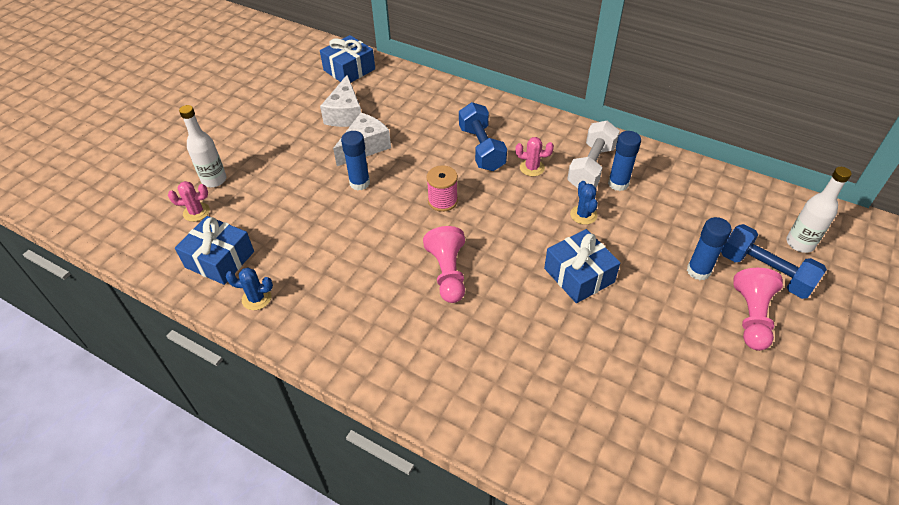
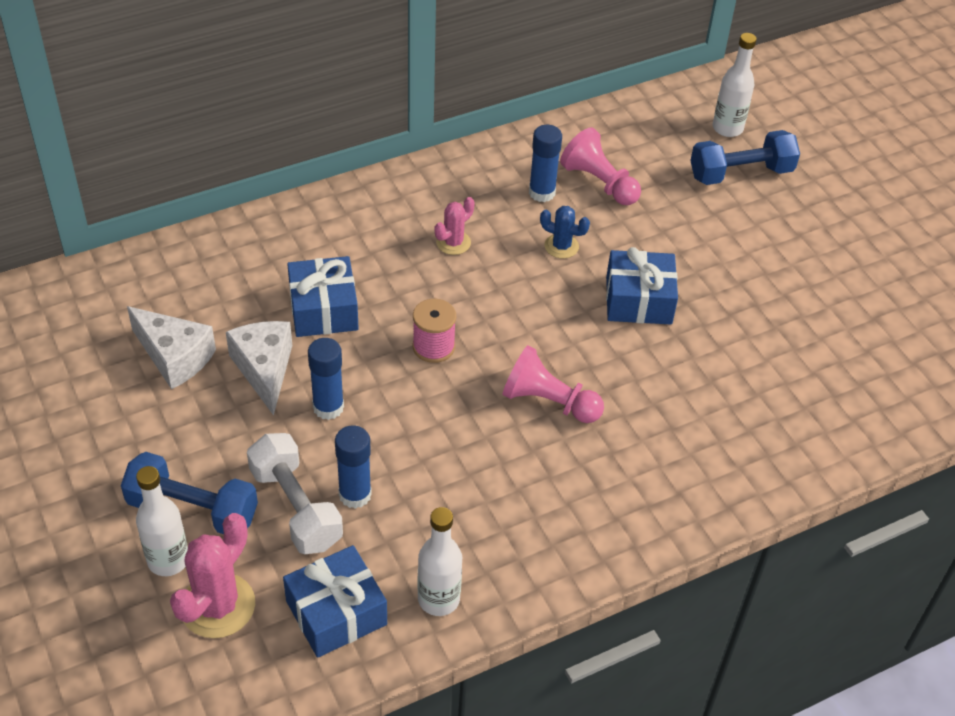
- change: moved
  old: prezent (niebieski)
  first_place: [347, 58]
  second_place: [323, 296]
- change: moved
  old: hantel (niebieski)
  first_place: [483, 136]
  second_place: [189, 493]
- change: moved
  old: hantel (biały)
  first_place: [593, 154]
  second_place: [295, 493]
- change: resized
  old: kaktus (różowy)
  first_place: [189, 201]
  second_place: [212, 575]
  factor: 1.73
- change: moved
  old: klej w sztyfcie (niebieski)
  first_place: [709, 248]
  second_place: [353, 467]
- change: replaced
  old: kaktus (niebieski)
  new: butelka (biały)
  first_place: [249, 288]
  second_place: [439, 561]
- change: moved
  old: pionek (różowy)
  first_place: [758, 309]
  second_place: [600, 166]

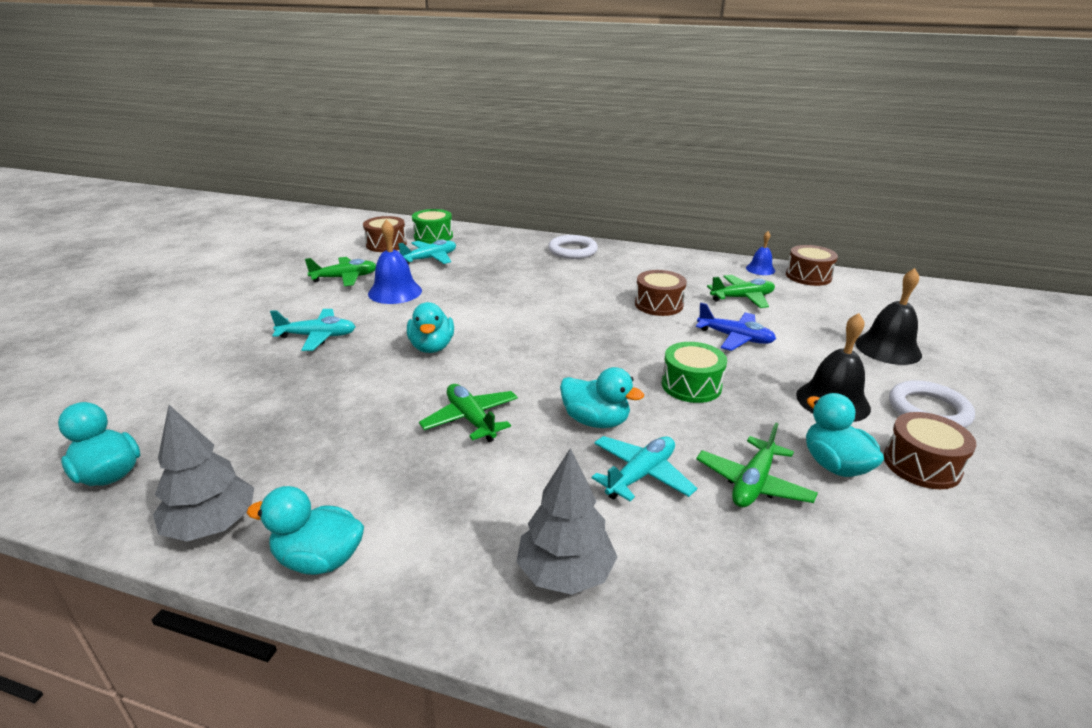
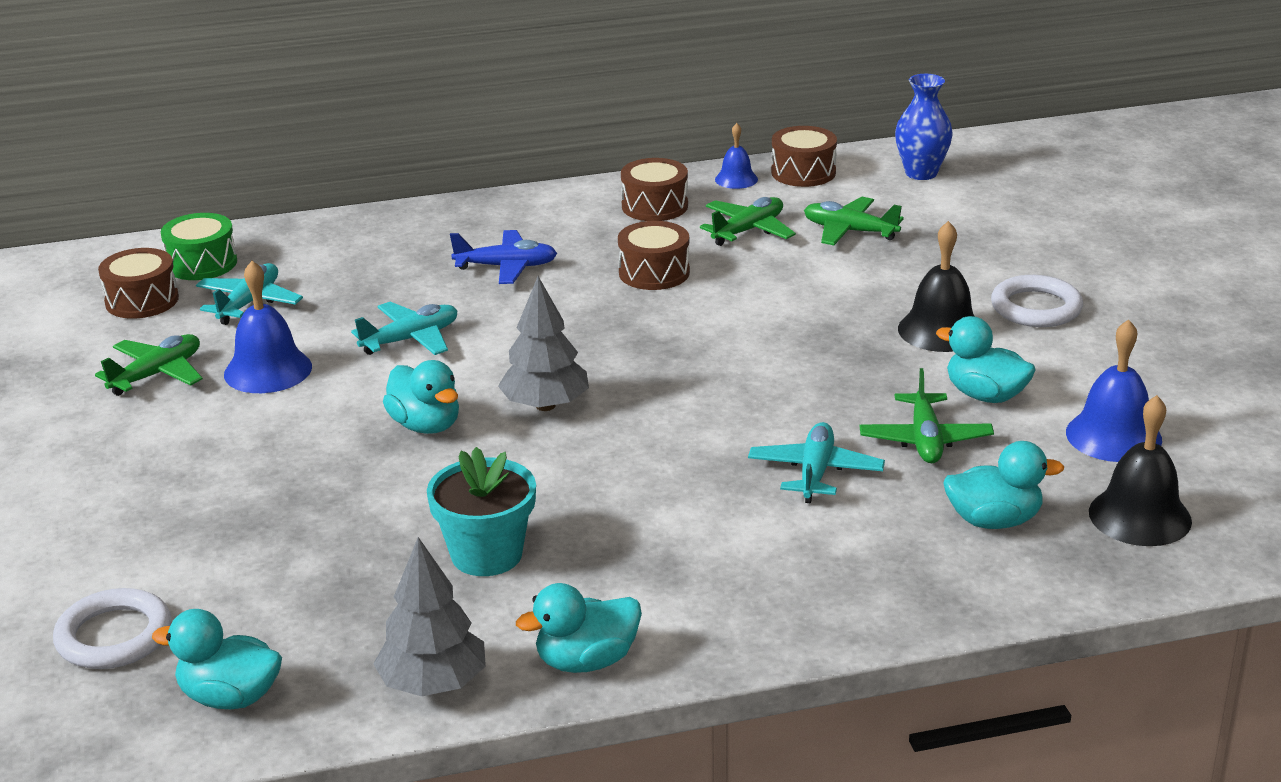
- change: moved
  old: pierścień (biały)
  first_place: [573, 247]
  second_place: [112, 628]
- change: moved
  old: dzwonek (czarny)
  first_place: [888, 316]
  second_place: [1140, 470]
- change: moved
  old: samolot (niebieski)
  first_place: [736, 327]
  second_place: [503, 257]
- change: moved
  old: samolot (turkusowy)
  first_place: [312, 330]
  second_place: [404, 328]
- change: removed
  old: bęben (zielony)
  first_place: [694, 372]
- change: moved
  old: kaczka (turkusowy)
  first_place: [602, 397]
  second_place: [1003, 485]
- change: moved
  old: samolot (zielony)
  first_place: [468, 413]
  second_place: [854, 221]
- change: moved
  old: bęben (brązowy)
  first_place: [930, 450]
  second_place: [654, 189]
- change: moved
  old: drzewko (szary)
  first_place: [567, 521]
  second_place: [543, 343]
- change: added
  new: wazon (niebieski)
  second_place: [924, 127]
- change: added
  new: dzwonek (niebieski)
  second_place: [1114, 390]
- change: added
  new: doniczka (turkusowy)
  second_place: [481, 511]

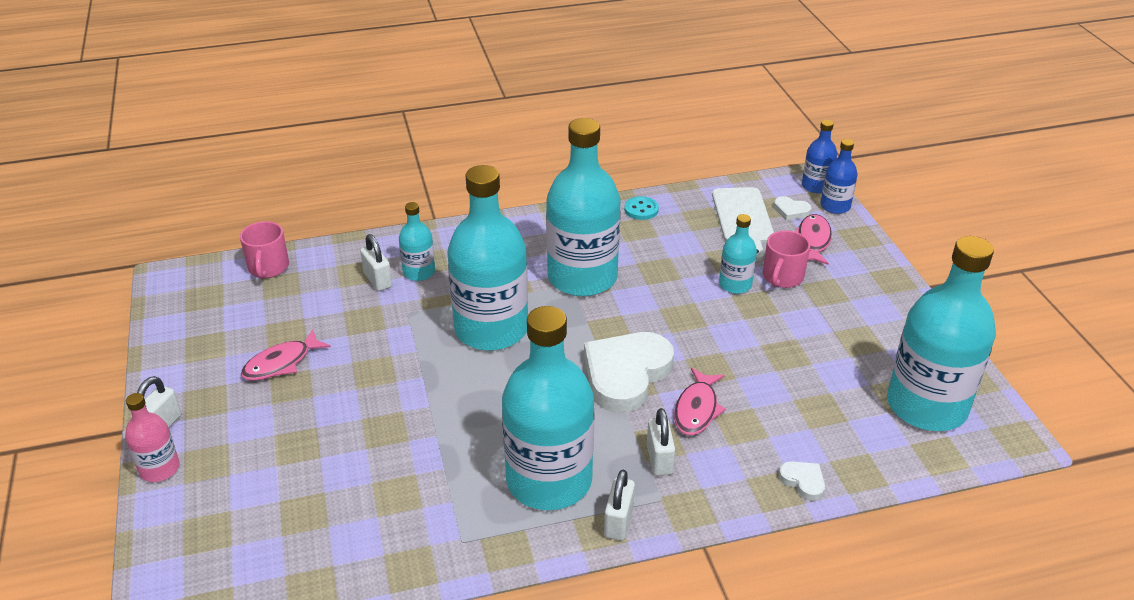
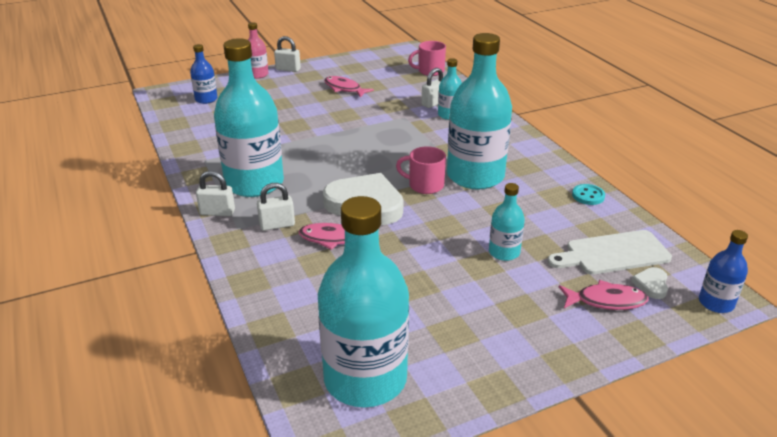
- change: moved
  old: butelka (niebieski)
  first_place: [839, 176]
  second_place: [204, 74]
- change: removed
  old: butelka (turkusowy)
  first_place: [487, 258]
- change: moved
  old: kubek (różowy)
  first_place: [786, 259]
  second_place: [421, 170]
- change: removed
  old: serce (biały)
  first_place: [801, 481]

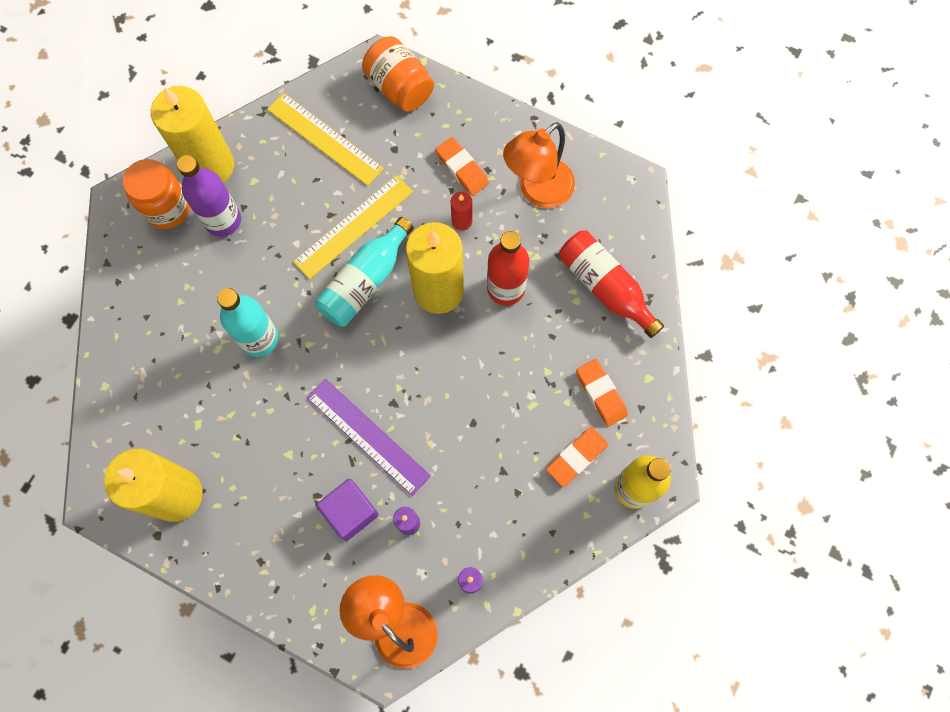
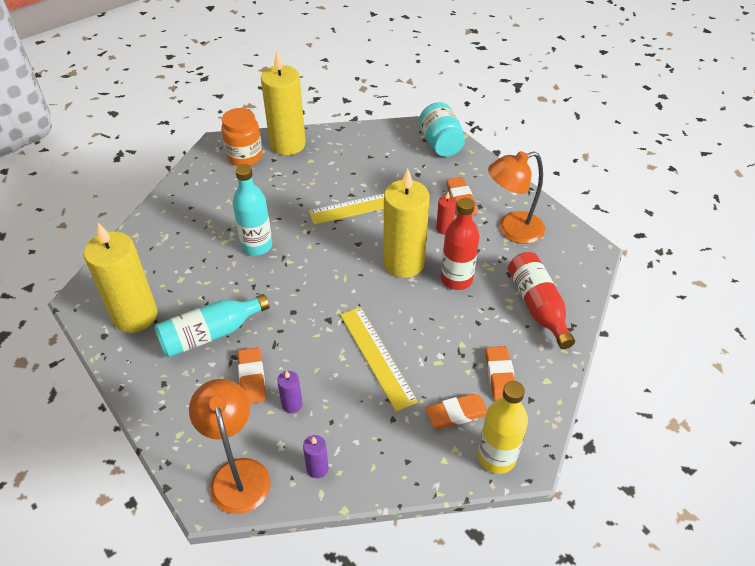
- change: recoloured
  old: słoik (pomarańczowy)
  new: słoik (turkusowy)
  first_place: [398, 74]
  second_place: [442, 129]
- change: moved
  old: linijka (żółty)
  first_place: [325, 139]
  second_place: [379, 359]
- change: removed
  old: butelka (fioletowy)
  first_place: [209, 196]
- change: moved
  old: butelka (turkusowy)
  first_place: [364, 272]
  second_place: [212, 325]
- change: removed
  old: linijka (fioletowy)
  first_place: [369, 437]
- change: replaced
  old: sześcian (fioletowy)
  new: gumka do mazania (pomarańczowy)
  first_place: [347, 510]
  second_place: [252, 375]

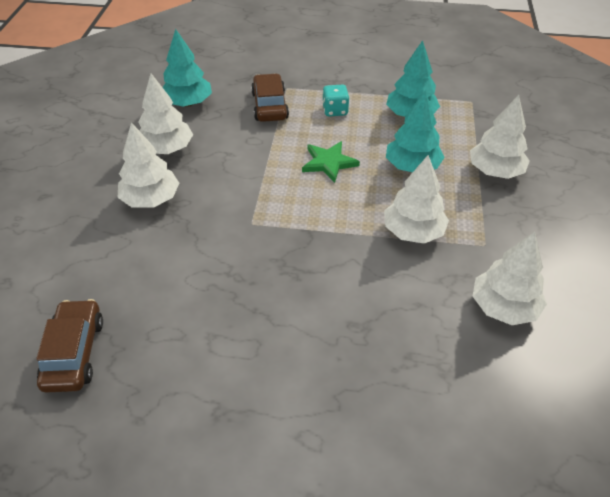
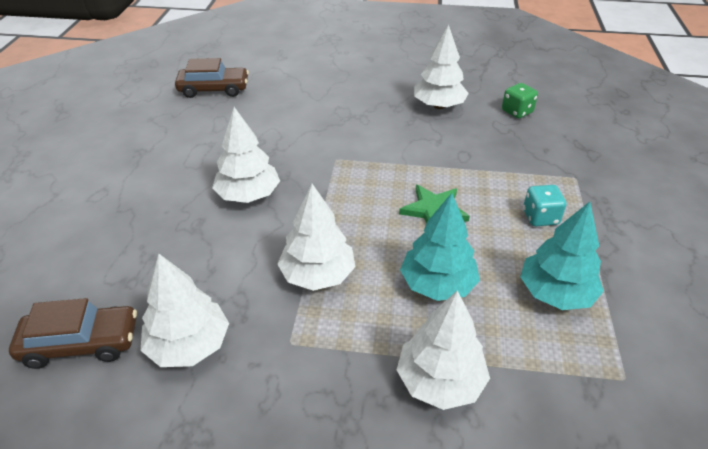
- change: replaced
  old: drzewko (turkusowy)
  new: kostka do gry (zielony)
  first_place: [187, 68]
  second_place: [520, 100]
- change: moved
  old: samochód (brązowy)
  first_place: [270, 97]
  second_place: [73, 333]
- change: moved
  old: drzewko (biały)
  first_place: [149, 165]
  second_place: [246, 155]

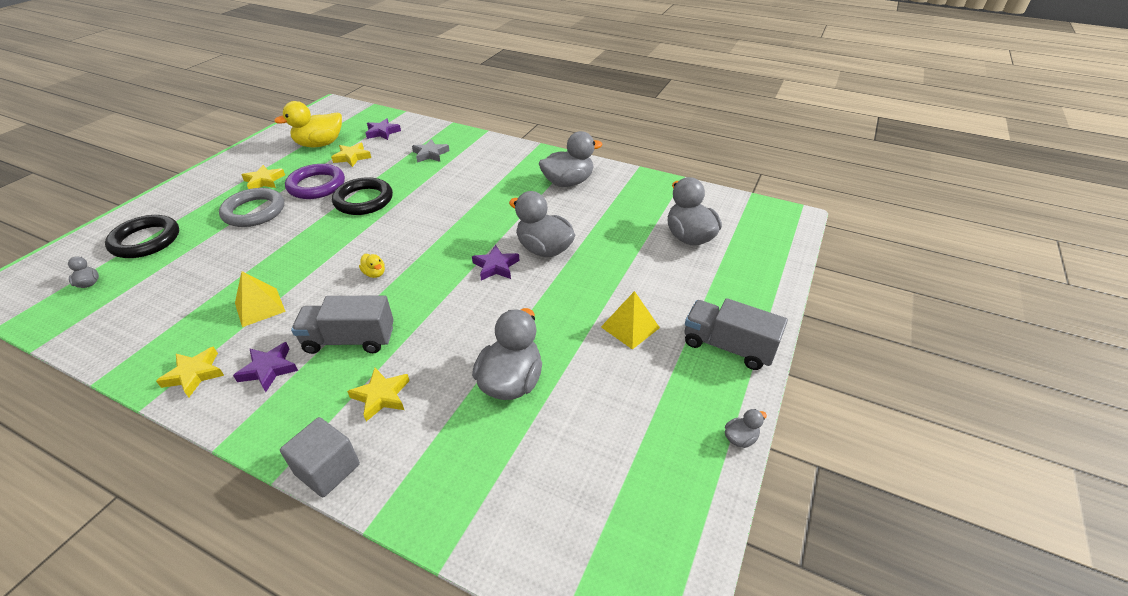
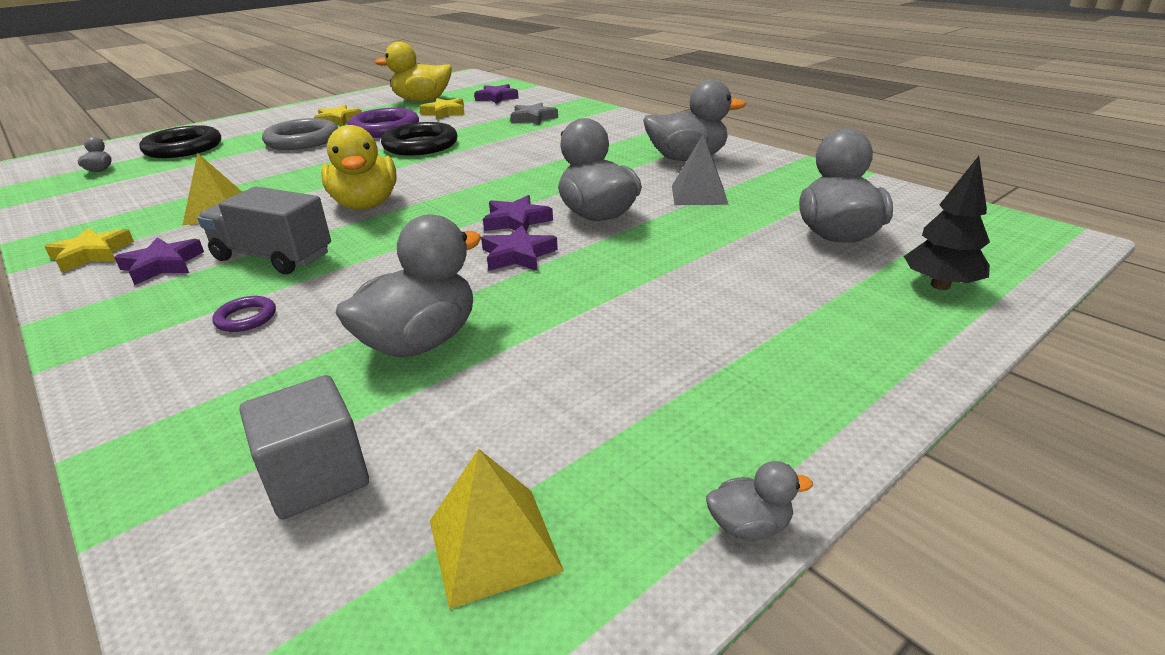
- change: resized
  old: kaczka (żółty)
  first_place: [372, 266]
  second_place: [359, 167]
  factor: 2.28
- change: moved
  old: piramida (żółty)
  first_place: [630, 320]
  second_place: [497, 529]
- change: removed
  old: ciężarówka (szary)
  first_place: [736, 334]
- change: replaced
  old: gwiazda (żółty)
  new: pierścień (fioletowy)
  first_place: [378, 395]
  second_place: [244, 314]
- change: moved
  old: sześcian (szary)
  first_place: [320, 457]
  second_place: [304, 447]
- change: added
  new: piramida (szary)
  second_place: [700, 170]
- change: added
  new: drzewko (czarny)
  second_place: [947, 223]
- change: added
  new: gwiazda (fioletowy)
  second_place: [519, 248]

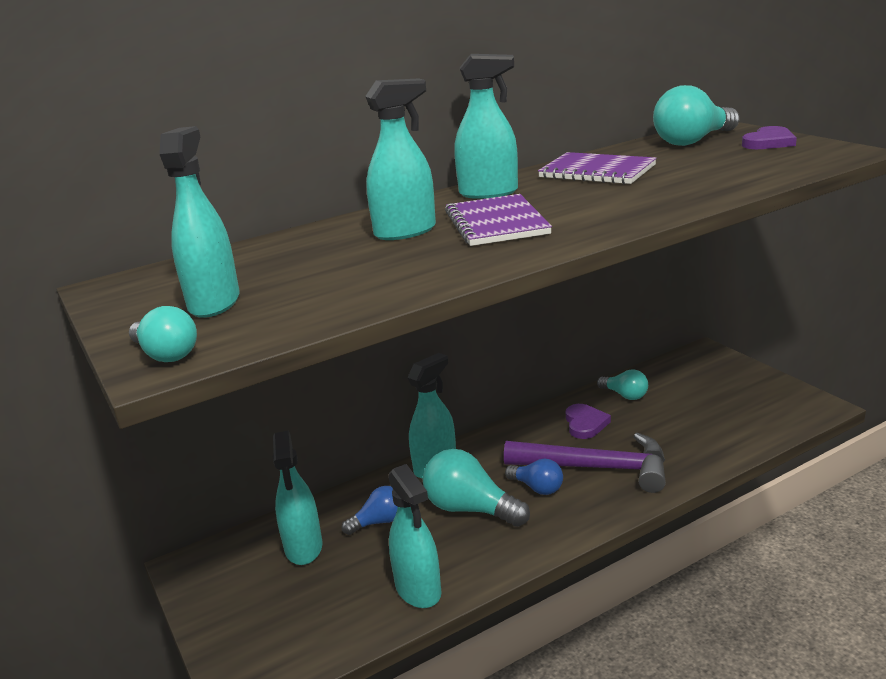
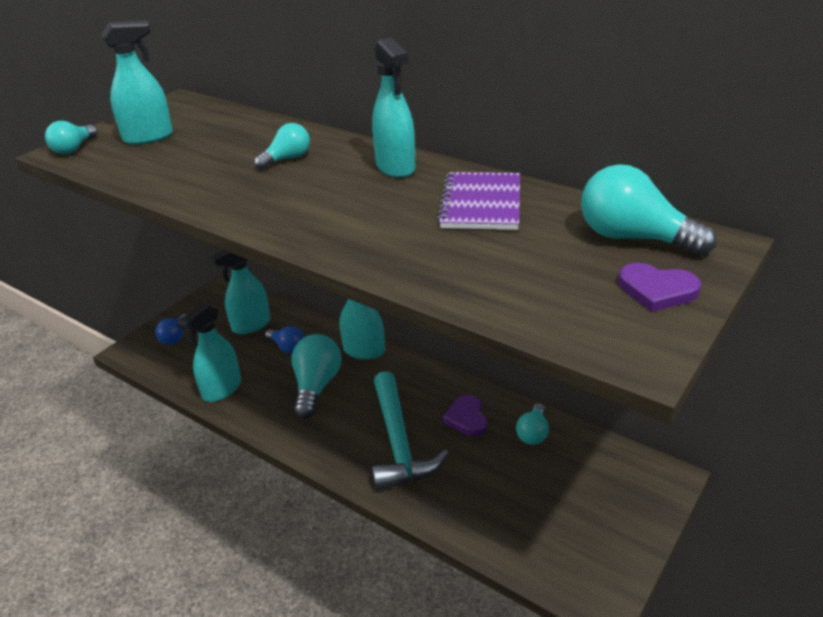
- change: replaced
  old: spryskiwacz (turkusowy)
  new: żarówka (turkusowy)
  first_place: [400, 159]
  second_place: [282, 146]
- change: removed
  old: zeszyt (fioletowy)
  first_place: [498, 220]
- change: turned
  old: serce (fioletowy)
  first_place: [588, 421]
  second_place: [465, 415]
  degrees: 105
- change: recoloured
  old: młotek (fioletowy)
  new: młotek (turkusowy)
  first_place: [585, 463]
  second_place: [410, 431]
- change: moved
  old: żarówka (niebieski)
  first_place: [534, 477]
  second_place: [171, 329]

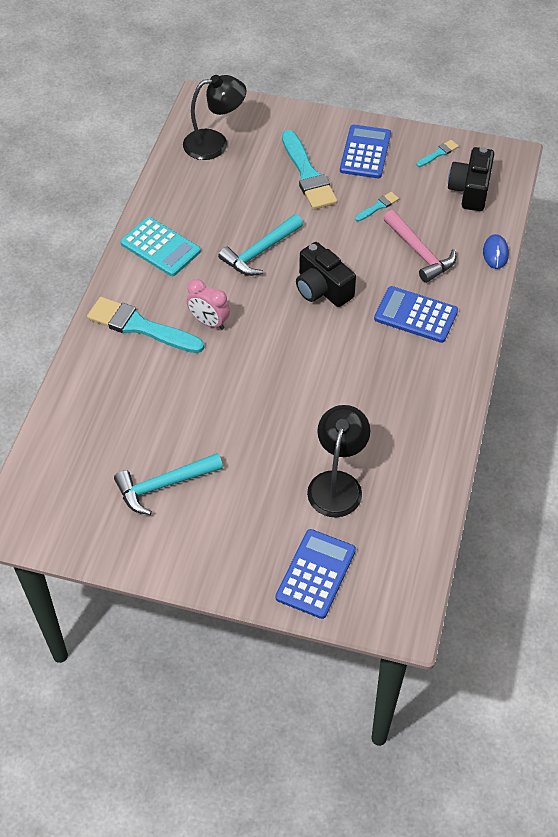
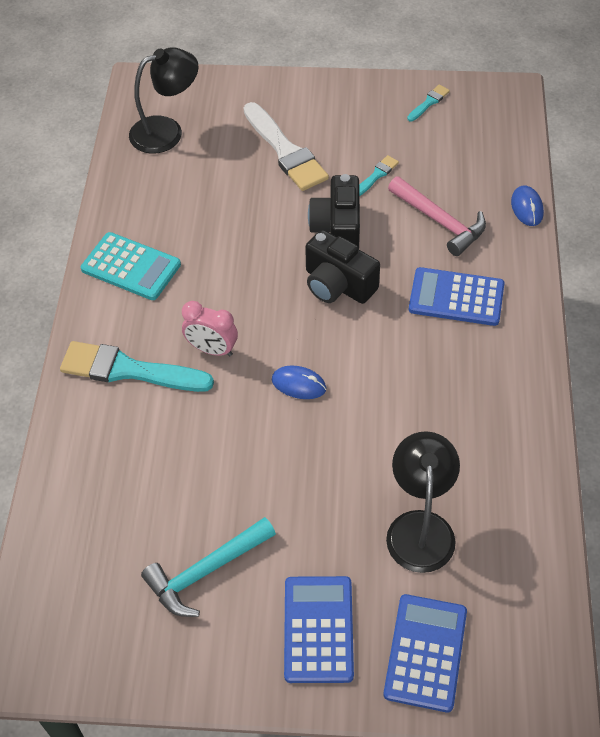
- change: moved
  old: kalkulator (niebieski)
  first_place: [365, 151]
  second_place: [319, 629]
- change: recoloured
  old: pędzel (turkusowy)
  new: pędzel (biały)
  first_place: [310, 170]
  second_place: [286, 146]
- change: moved
  old: aparat fotograficzny (czarny)
  first_place: [471, 179]
  second_place: [334, 211]
- change: removed
  old: młotek (turkusowy)
  first_place: [260, 245]
- change: added
  new: myszka (niebieski)
  second_place: [299, 382]

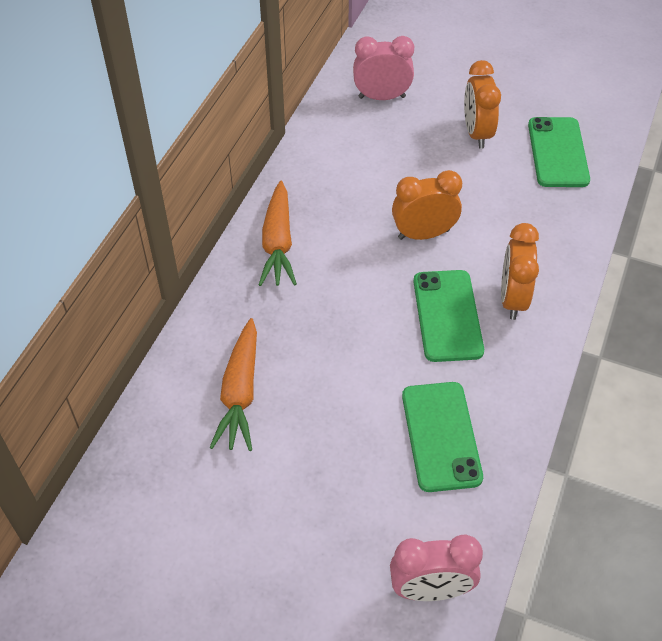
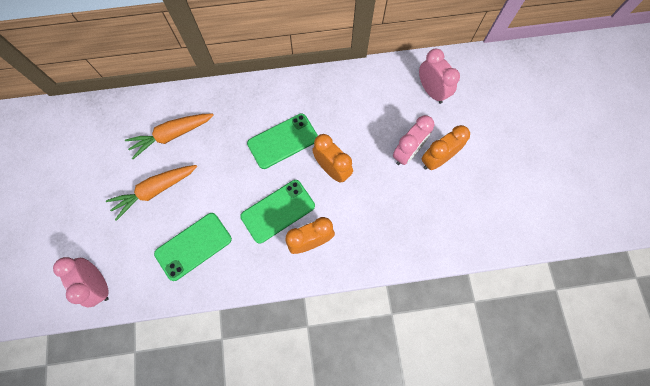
- change: moved
  old: telefon (zielony)
  first_place: [559, 152]
  second_place: [282, 141]
- change: moved
  old: marchewka (pomarańczowy)
  first_place: [278, 233]
  second_place: [151, 193]
- change: added
  new: budzik (różowy)
  second_place: [413, 140]

